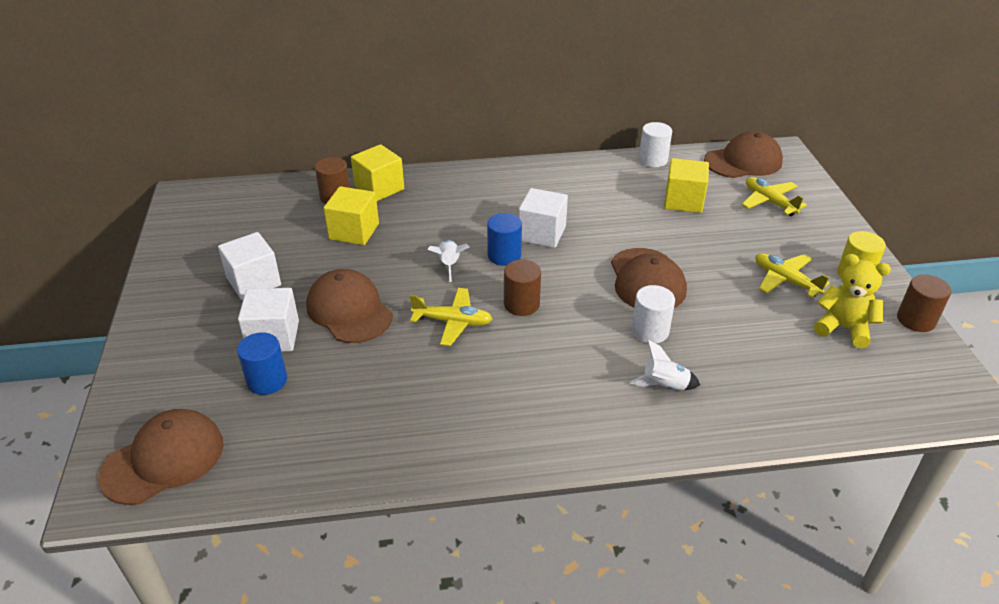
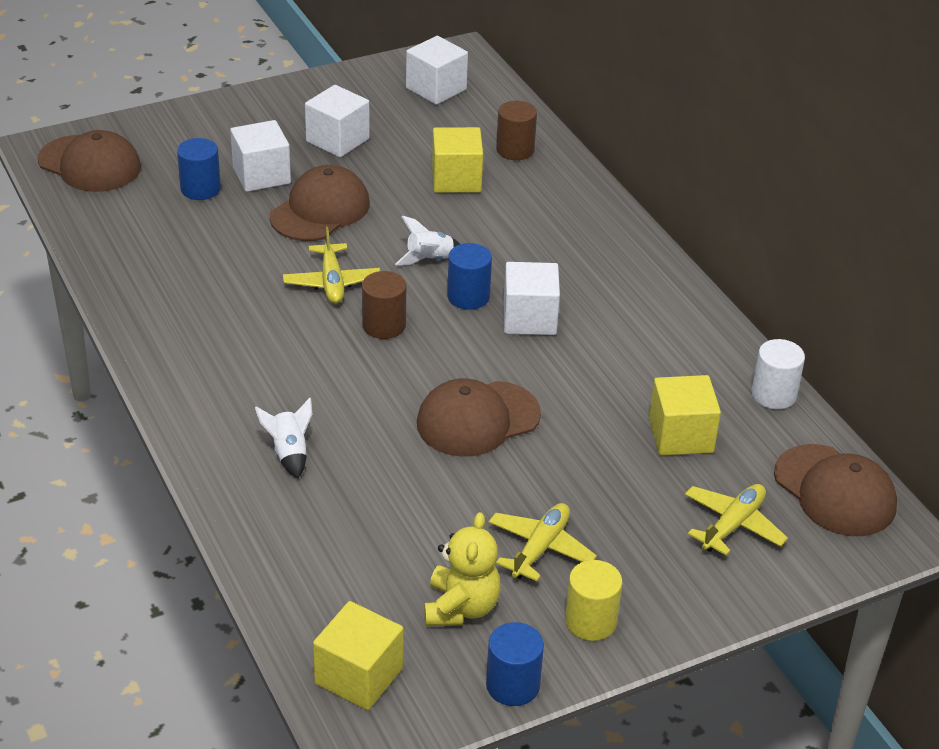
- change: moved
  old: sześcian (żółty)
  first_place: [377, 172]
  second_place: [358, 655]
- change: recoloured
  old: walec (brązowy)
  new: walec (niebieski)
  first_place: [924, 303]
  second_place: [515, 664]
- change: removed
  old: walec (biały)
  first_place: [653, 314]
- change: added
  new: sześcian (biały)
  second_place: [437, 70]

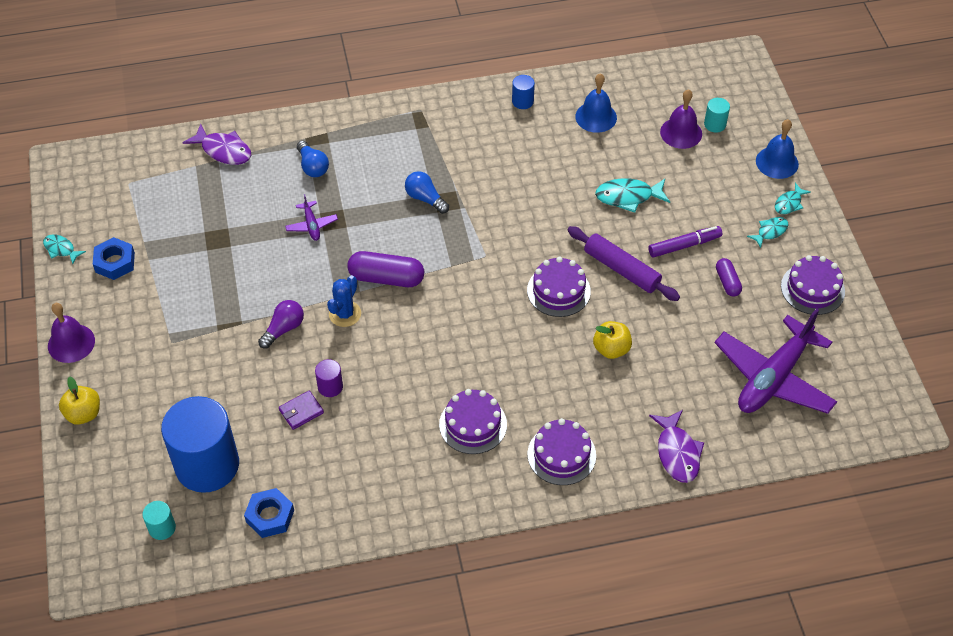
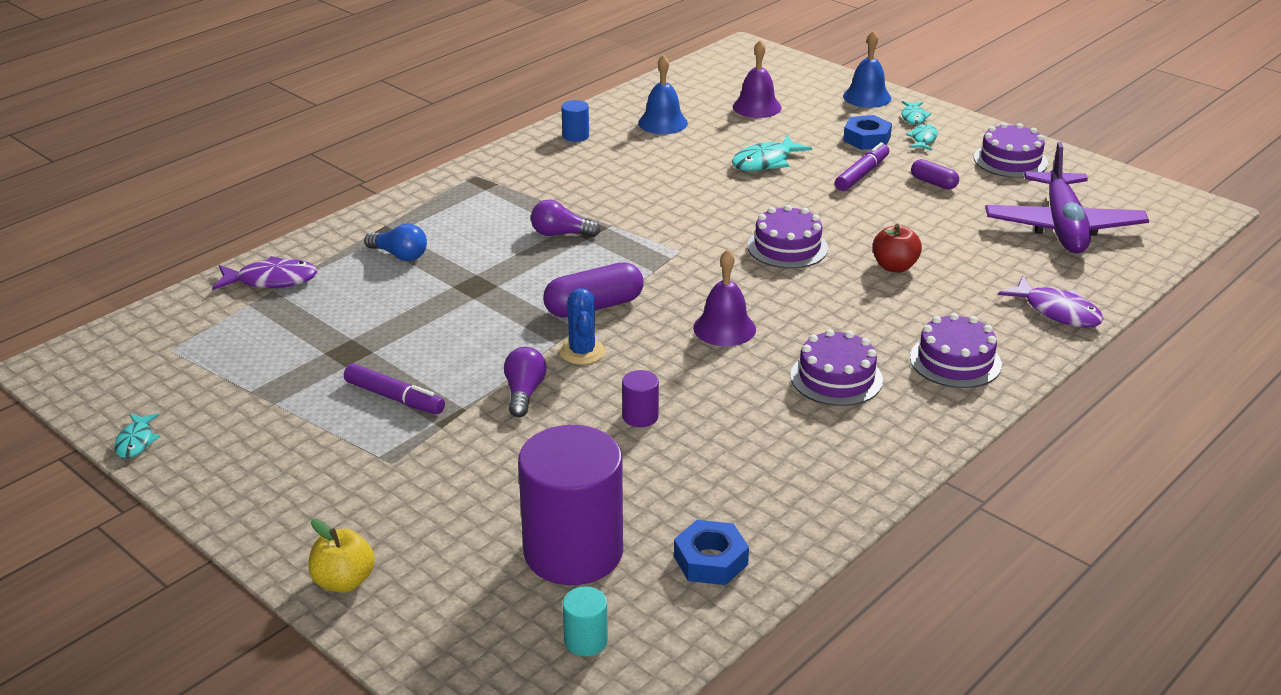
- change: removed
  old: walec (turkusowy)
  first_place: [717, 115]
- change: recoloured
  old: żarówka (niebieski)
  new: żarówka (fioletowy)
  first_place: [427, 192]
  second_place: [566, 218]
- change: removed
  old: samolot (fioletowy)
  first_place: [311, 217]
- change: removed
  old: wałek do ciasta (fioletowy)
  first_place: [623, 263]
- change: turned
  old: ryba (turkusowy)
  first_place: [64, 249]
  second_place: [137, 436]
  degrees: -90
- change: moved
  old: nakrętka (niebieski)
  first_place: [114, 258]
  second_place: [867, 132]
- change: moved
  old: dzwonek (fioletowy)
  first_place: [71, 333]
  second_place: [724, 297]
- change: recoloured
  old: jabłko (żółty)
  new: jabłko (czerwony)
  first_place: [612, 340]
  second_place: [897, 248]
- change: removed
  old: portfel (fioletowy)
  first_place: [301, 410]
- change: recoloured
  old: walec (niebieski)
  new: walec (fioletowy)
  first_place: [200, 444]
  second_place: [570, 505]
- change: added
  new: flamaster (fioletowy)
  second_place: [394, 389]

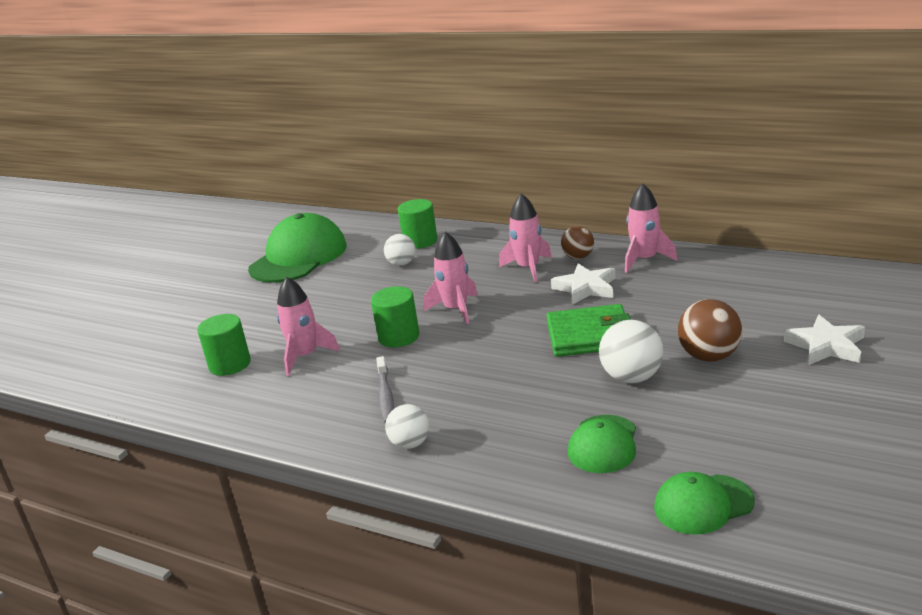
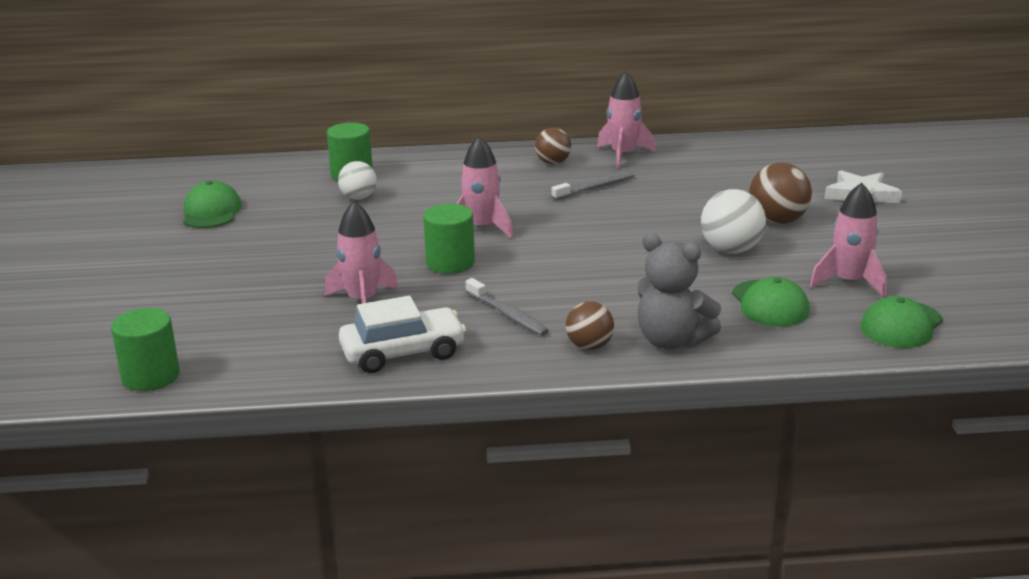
- change: moved
  old: rakieta (różowy)
  first_place: [525, 238]
  second_place: [848, 240]
- change: resized
  old: czapka (zielony)
  first_place: [297, 248]
  second_place: [212, 204]
  factor: 0.54
- change: replaced
  old: gwiazda (biały)
  new: szczoteczka do zębów (szary)
  first_place: [583, 284]
  second_place: [593, 185]
- change: removed
  old: portfel (zielony)
  first_place: [588, 330]
- change: moved
  old: walec (zielony)
  first_place: [224, 345]
  second_place: [145, 349]
- change: recoloured
  old: piłka (biały)
  new: piłka (brązowy)
  first_place: [407, 426]
  second_place: [590, 325]
- change: added
  new: miś (szary)
  second_place: [679, 291]
- change: added
  new: samochód (biały)
  second_place: [402, 334]

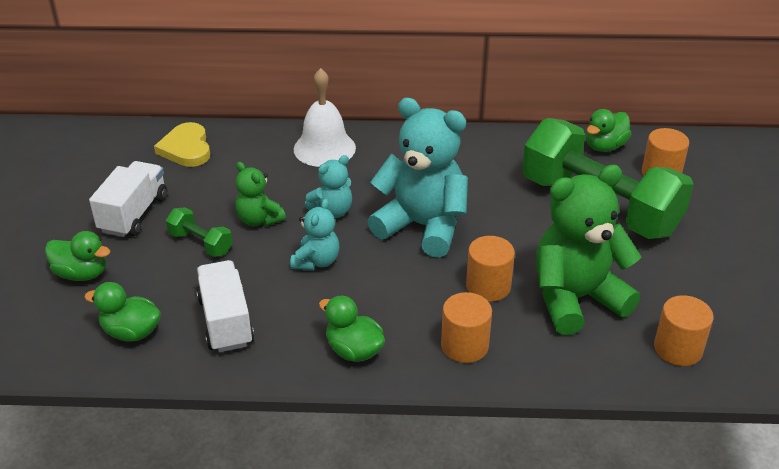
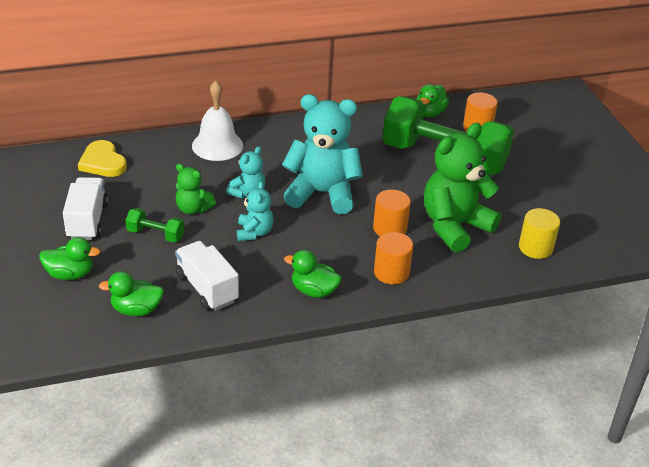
- change: recoloured
  old: walec (pomarańczowy)
  new: walec (żółty)
  first_place: [684, 330]
  second_place: [539, 233]

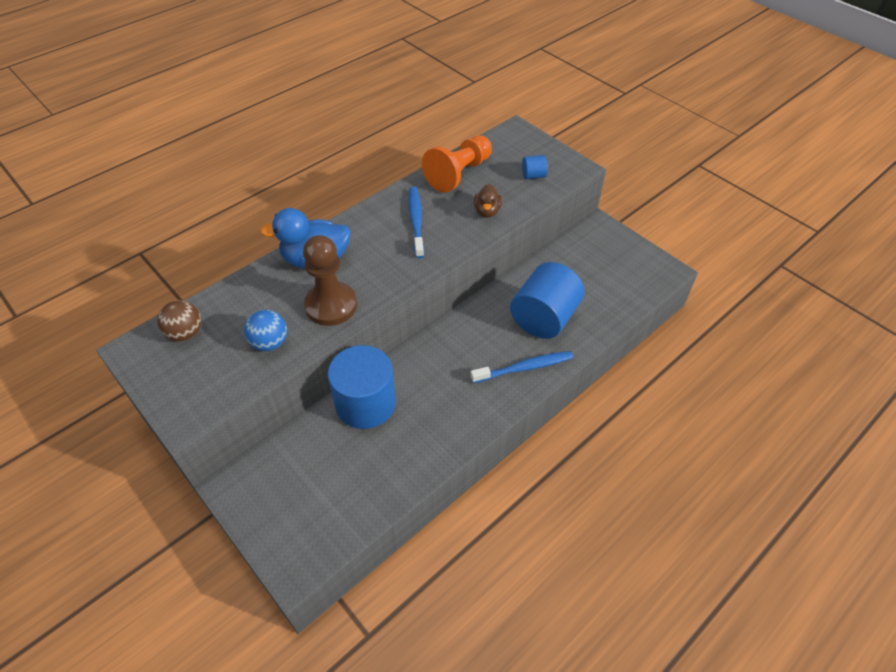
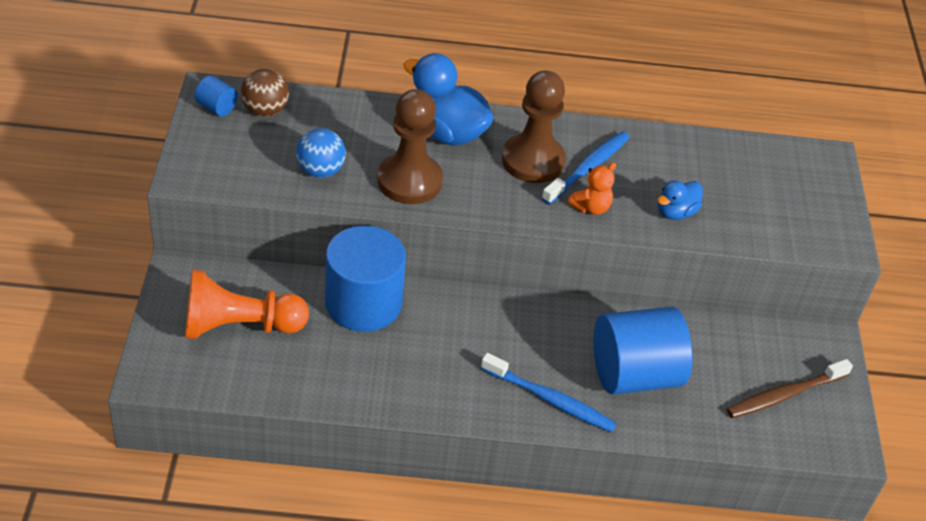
- change: moved
  old: pionek (pomarańczowy)
  first_place: [457, 164]
  second_place: [247, 304]
- change: moved
  old: walec (niebieski)
  first_place: [535, 167]
  second_place: [216, 96]
- change: recoloured
  old: kaczka (brązowy)
  new: kaczka (niebieski)
  first_place: [488, 201]
  second_place: [680, 200]
- change: added
  new: pionek (brązowy)
  second_place: [534, 126]
- change: added
  new: miś (pomarańczowy)
  second_place: [592, 189]
- change: added
  new: szczoteczka do zębów (brązowy)
  second_place: [790, 388]

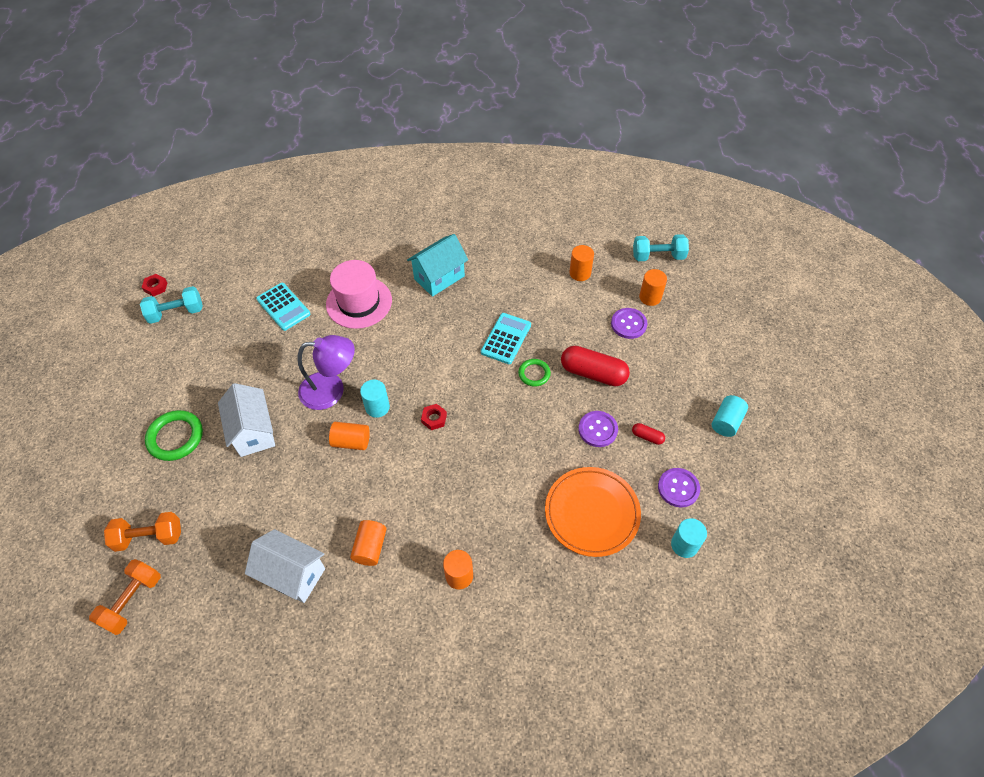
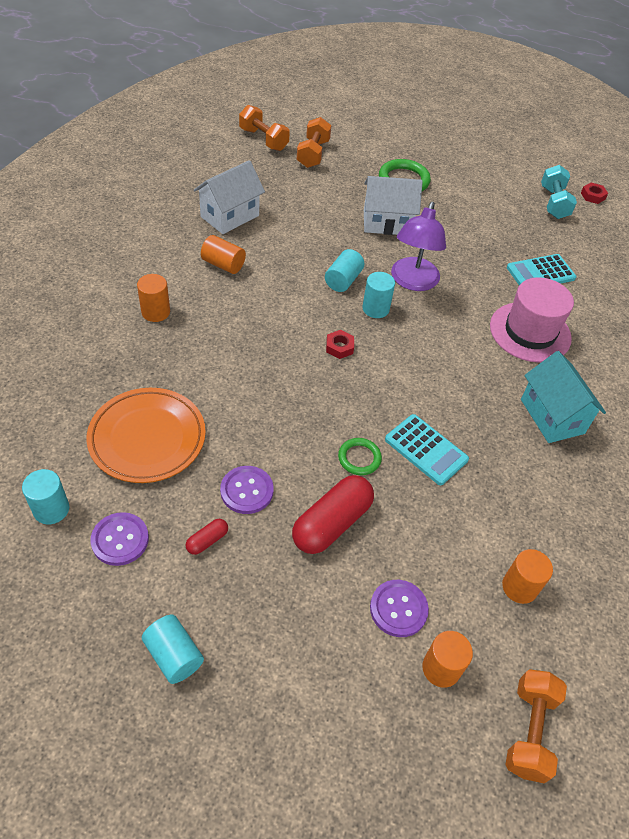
- change: recoloured
  old: hantel (turkusowy)
  new: hantel (pomarańczowy)
  first_place: [661, 247]
  second_place: [536, 726]
- change: recoloured
  old: walec (pomarańczowy)
  new: walec (turkusowy)
  first_place: [349, 436]
  second_place: [344, 270]

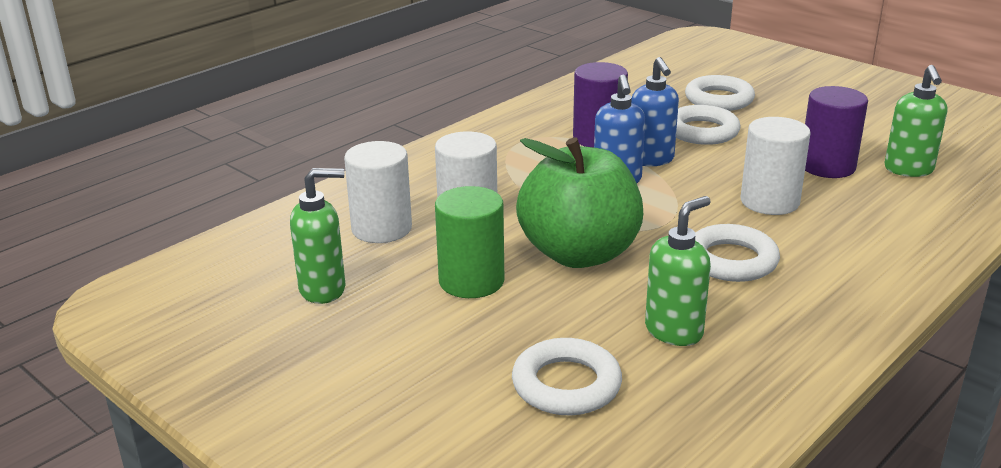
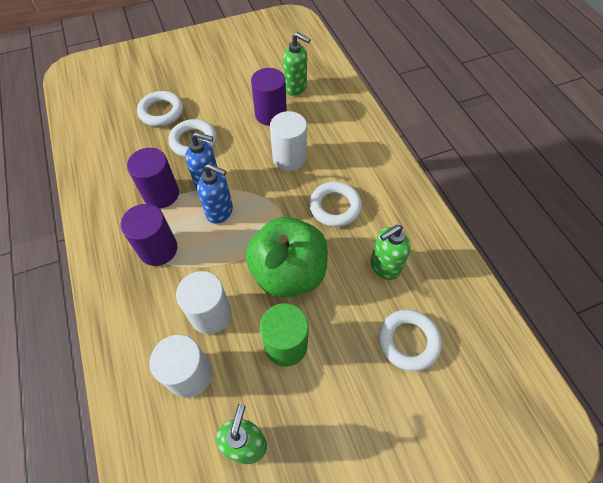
- change: turned
  old: dozownik mydła (zielony)
  first_place: [678, 271]
  second_place: [390, 252]
  degrees: -105
- change: added
  new: walec (fioletowy)
  second_place: [148, 235]

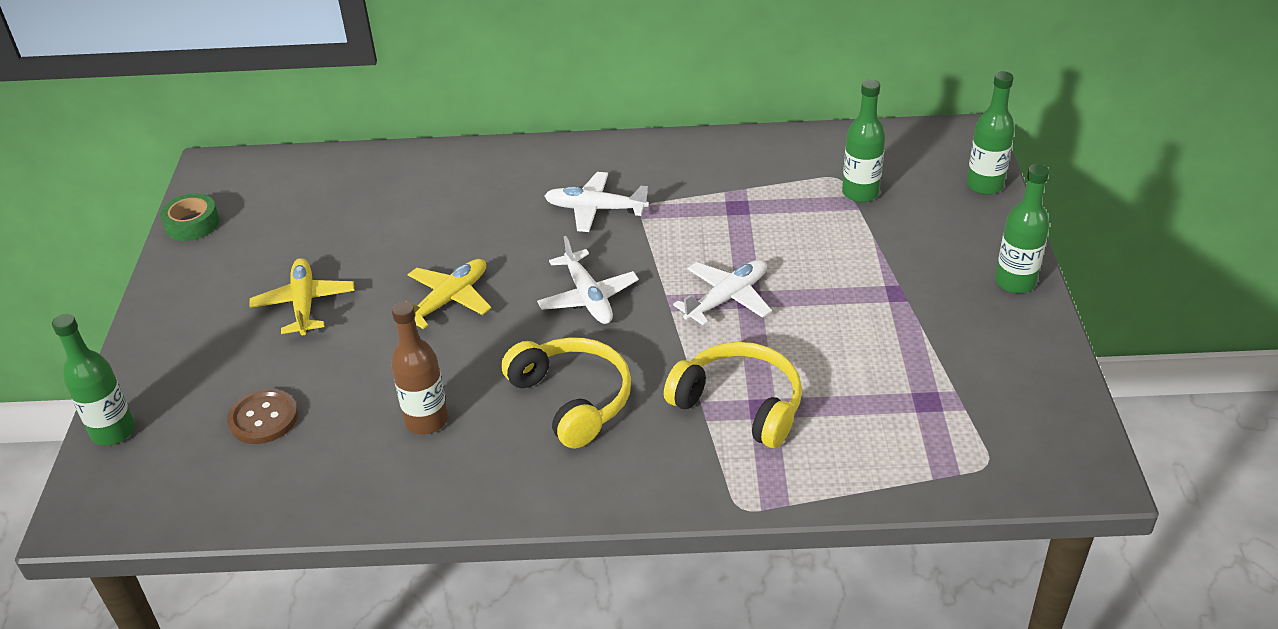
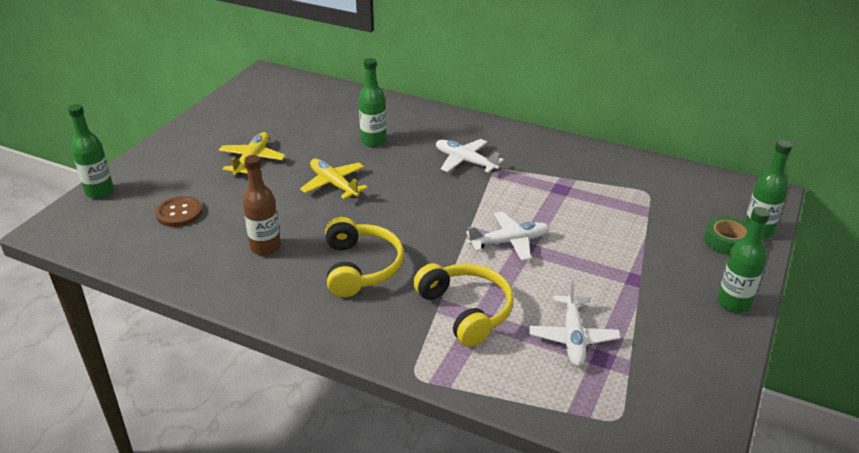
- change: moved
  old: butelka (zielony)
  first_place: [863, 140]
  second_place: [373, 102]
- change: moved
  old: taśma klejąca (zielony)
  first_place: [190, 217]
  second_place: [726, 235]
- change: moved
  old: samolot (biały)
  first_place: [588, 280]
  second_place: [575, 324]
- change: turned
  old: samolot (żółty)
  first_place: [448, 294]
  second_place: [334, 179]
  degrees: -105

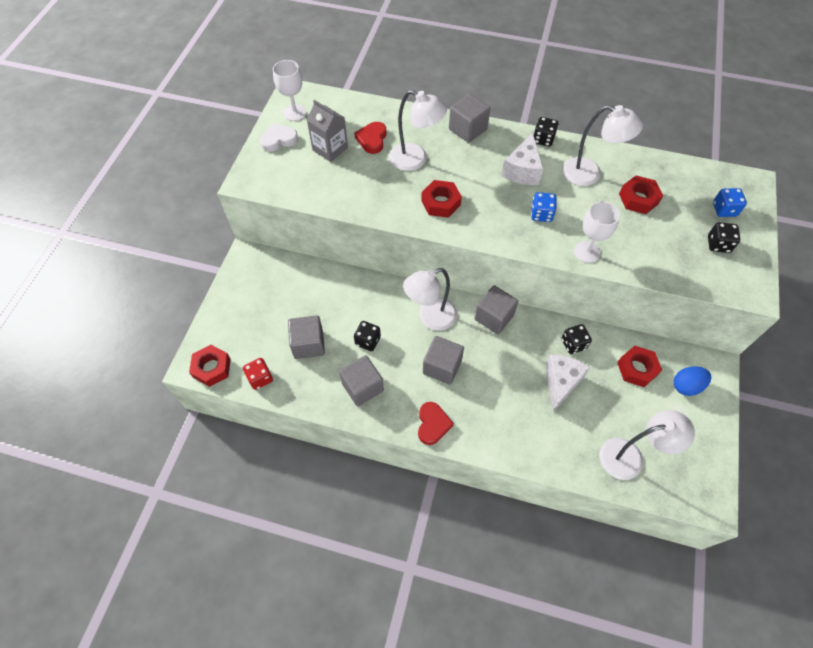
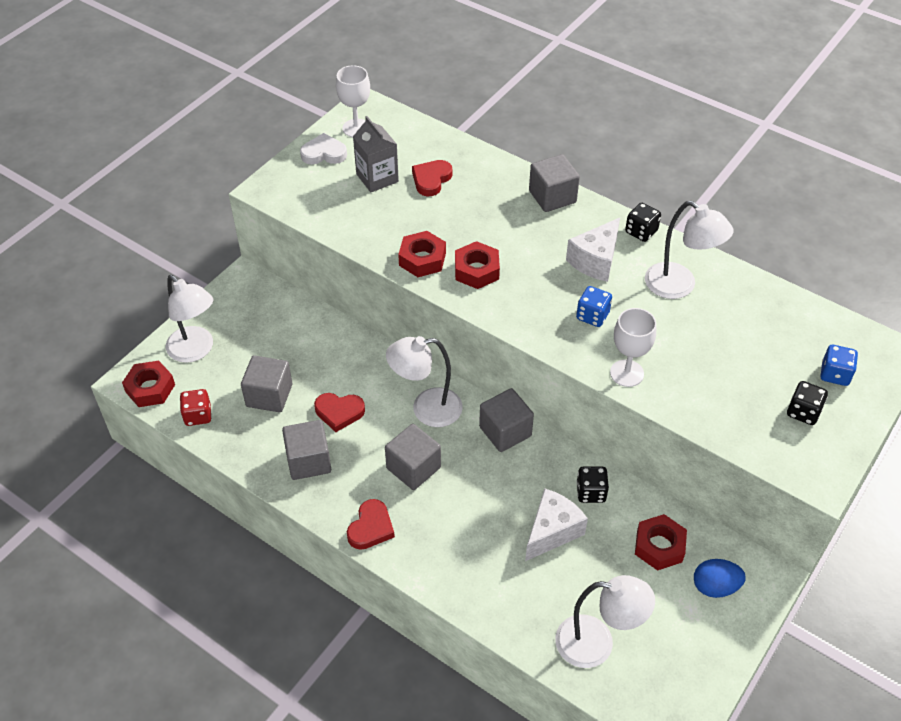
- change: moved
  old: lampka (biały)
  first_place: [418, 130]
  second_place: [189, 319]
- change: moved
  old: nakrętka (czerwony)
  first_place: [641, 194]
  second_place: [422, 254]
- change: replaced
  old: kostka do gry (czarny)
  new: serce (czerwony)
  first_place: [367, 336]
  second_place: [339, 412]

